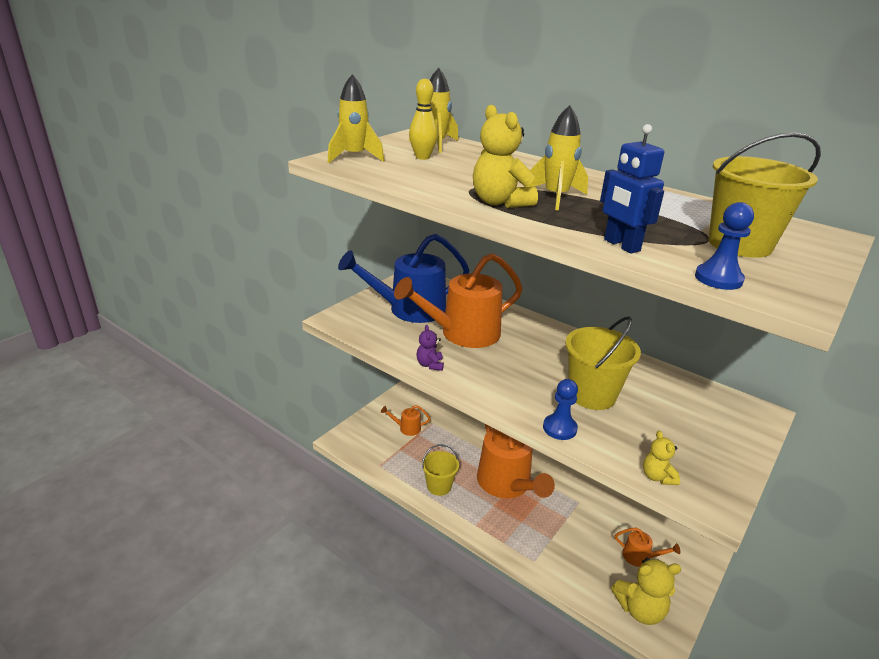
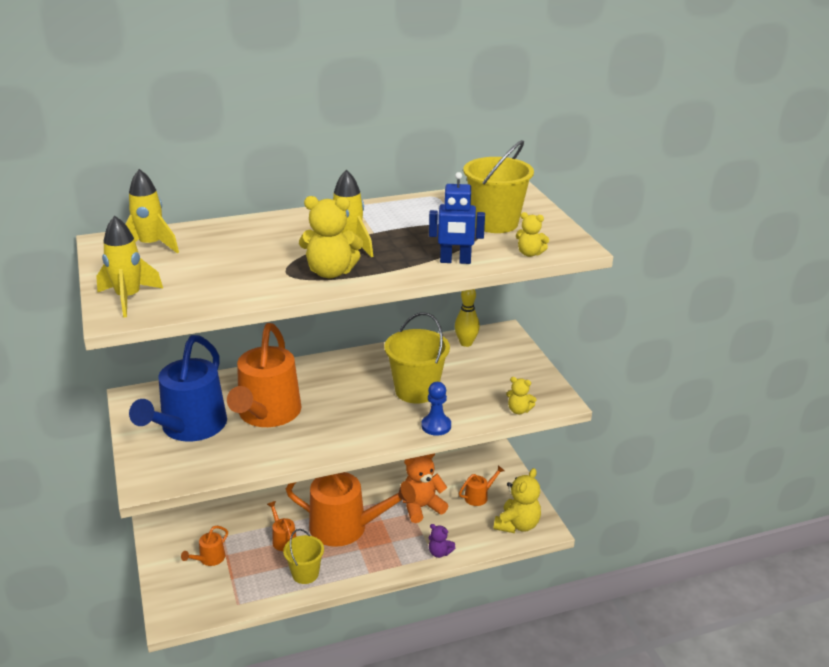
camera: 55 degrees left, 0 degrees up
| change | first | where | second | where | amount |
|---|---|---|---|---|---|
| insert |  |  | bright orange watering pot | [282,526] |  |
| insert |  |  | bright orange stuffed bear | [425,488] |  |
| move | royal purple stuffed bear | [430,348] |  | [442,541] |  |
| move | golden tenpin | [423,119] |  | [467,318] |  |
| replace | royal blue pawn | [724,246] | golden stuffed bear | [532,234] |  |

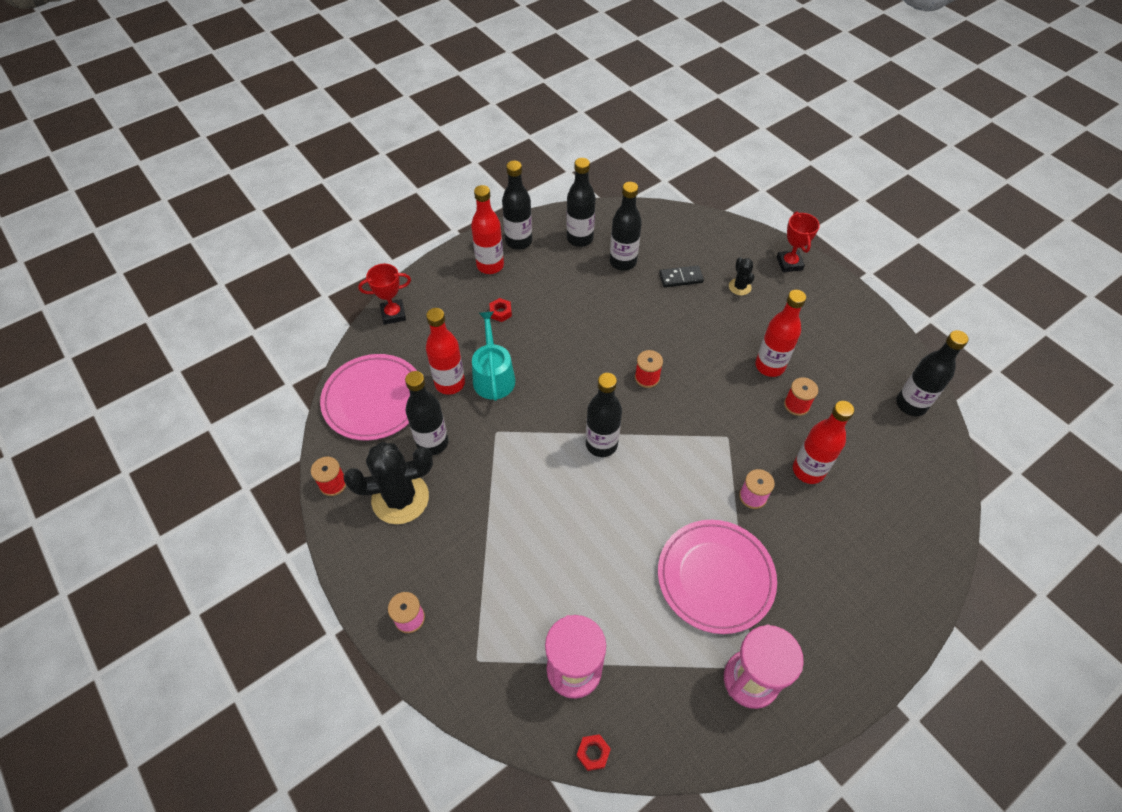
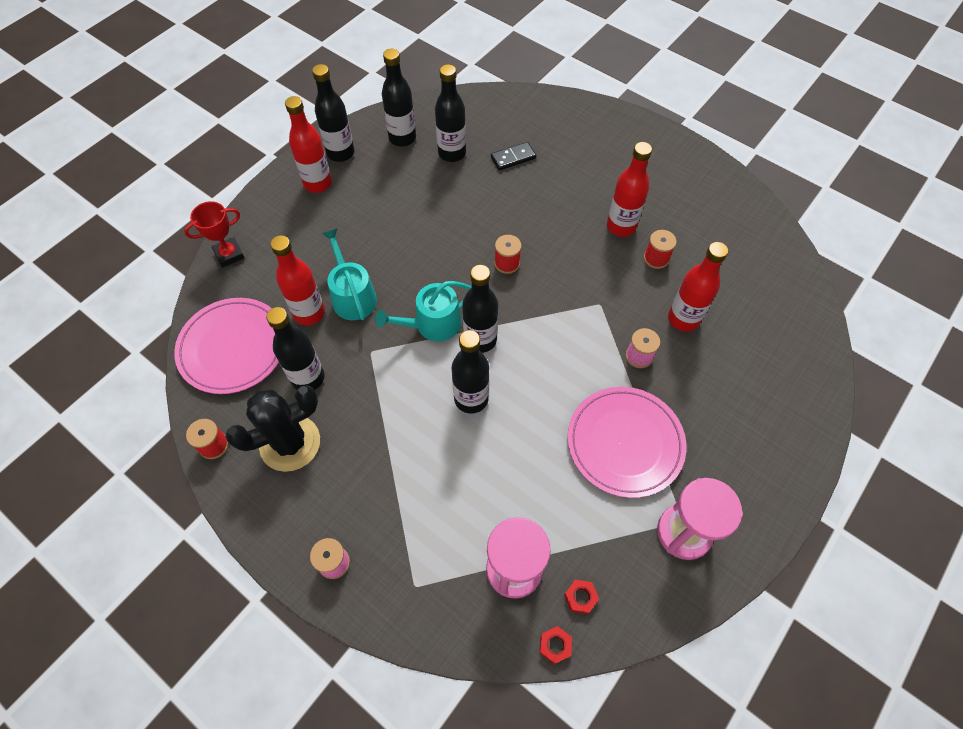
camera: 15 degrees left, 5 degrees up
| change | first | where | second | where | amount |
|---|---|---|---|---|---|
| insert |  |  | teal watering pot | [423,311] |  |
| move | jet-black flask | [932,373] |  | [470,372] |  |
| move | scarlet hex nut | [500,310] |  | [581,597] |  |
| delete | jet-black prickly plant | [741,276] |  |  |  |
| delete | scarlet award cup | [798,242] |  |  |  |

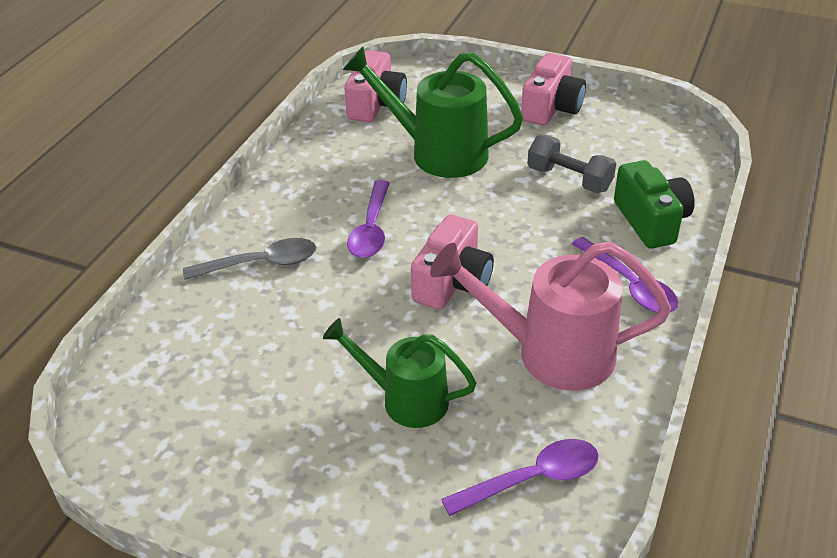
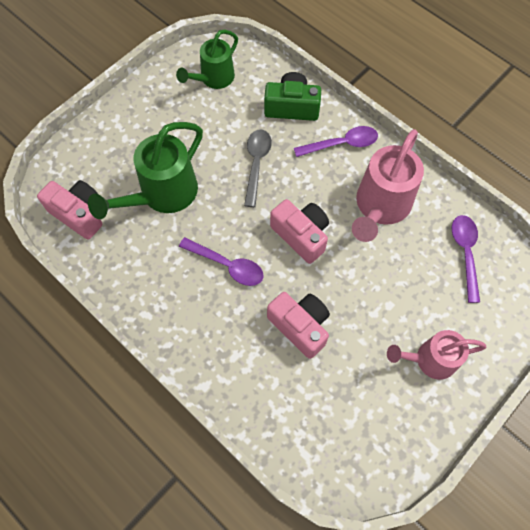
camera: 70 degrees left, 25 degrees up
| change | first | where | second | where | amount |
|---|---|---|---|---|---|
| move | leaf-green watering pot | [399,373] |  | [207,59] |  |
| move | grey spoon | [249,259] |  | [258,168] |  |
| move | rose-pink camera | [553,89] |  | [298,325] |  |
| insert |  |  | rose-pink watering pot | [436,355] |  |
| delete | grey free weight | [571,164] |  |  |  |

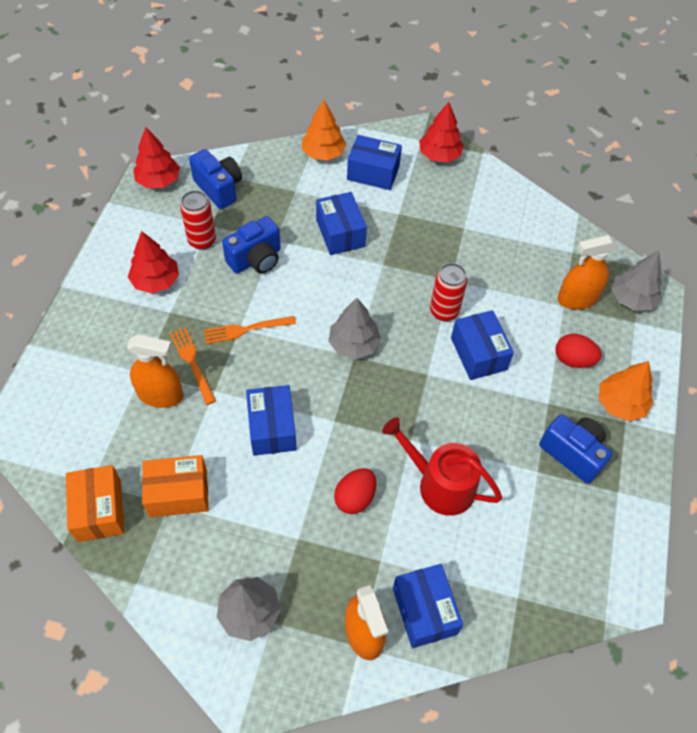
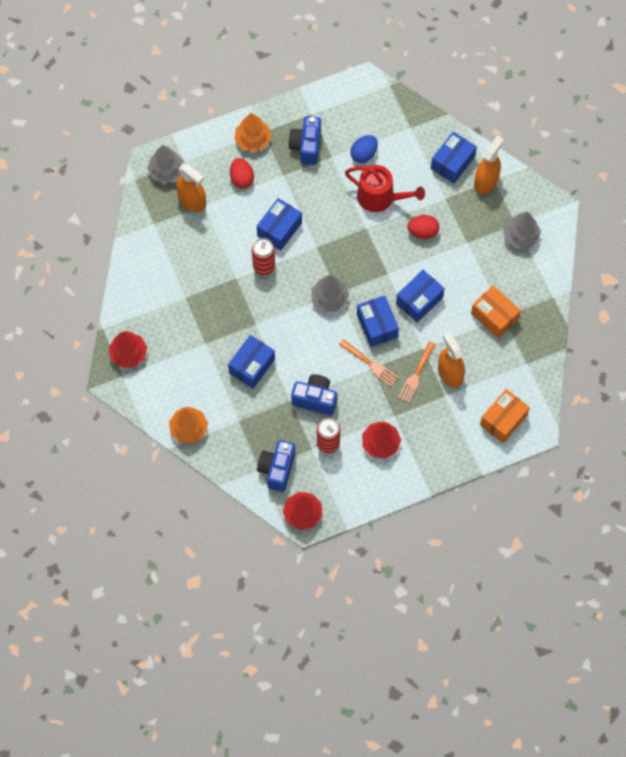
camera: 125 degrees left, 10 degrees up
| change | first | where | second | where | amount |
|---|---|---|---|---|---|
| rotate | scarlet watering pot | [442,466] |  | [385,188] | 60 degrees counterclockwise |
| insert |  |  | royal blue toy egg | [364,149] |  |
| move | royal blue box | [374,162] |  | [378,321] |  |
| move | bright orange box | [95,503] |  | [505,416] |  |

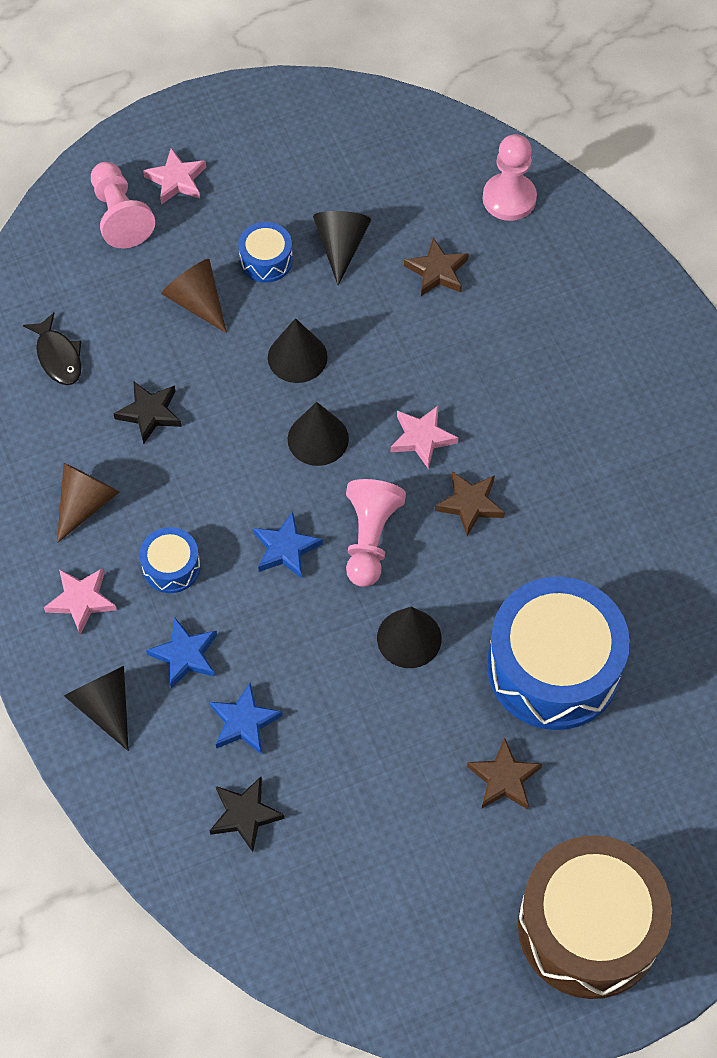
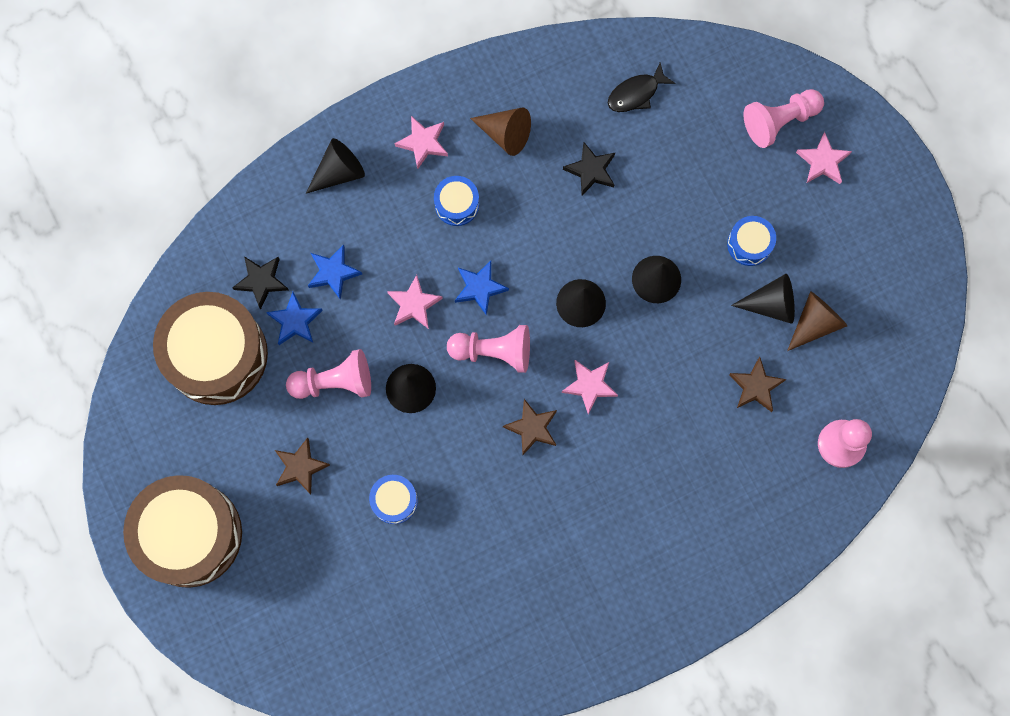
camera: 85 degrees right, 15 degrees up
| change | first | where | second | where | amount |
|---|---|---|---|---|---|
| insert |  |  | brown snare drum | [210,348] |  |
| move | royal blue five-pointed star | [181,653] |  | [294,318] |  |
| insert |  |  | rose-pink pawn | [328,374] |  |
| resize | royal blue snare drum | [558,653] |  | [393,499] | x0.45 |
| insert |  |  | rose-pink five-pointed star | [415,302] |  |
| move | brown solid cone | [194,296] |  | [817,321] |  |

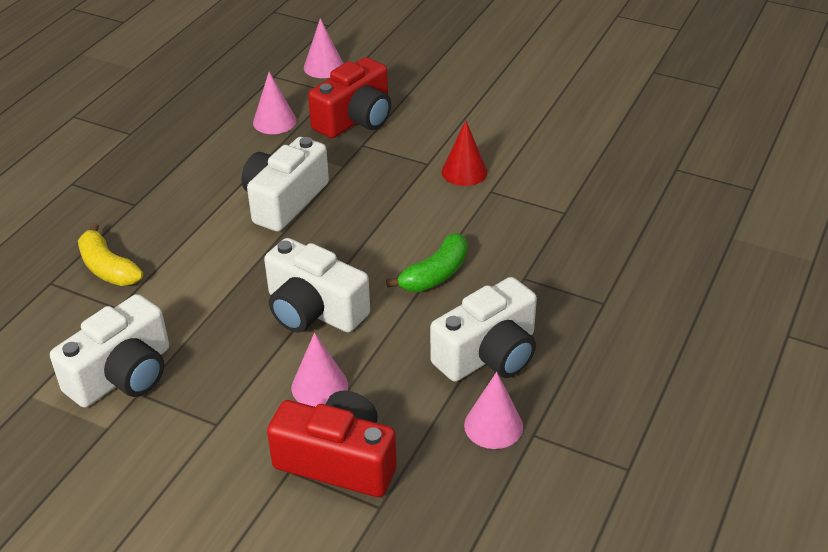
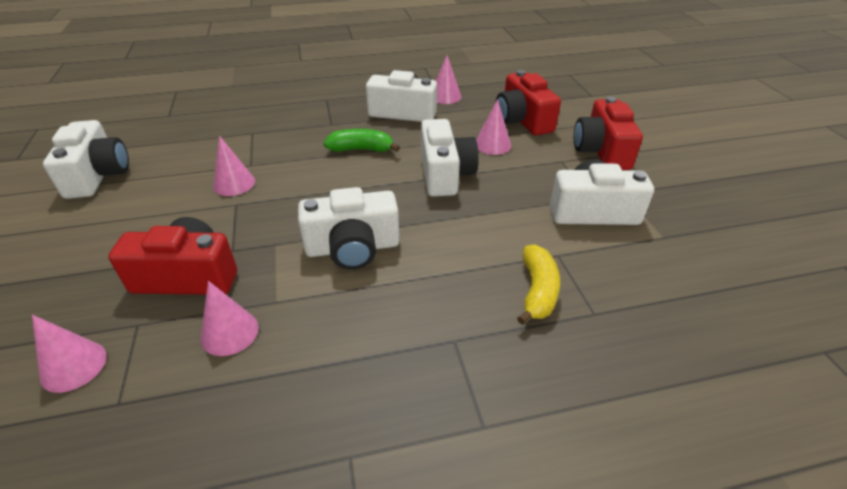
camera: 130 degrees left, 0 degrees up
| change | first | where | second | where | amount |
|---|---|---|---|---|---|
| insert |  |  | snow-white camera | [86,159] |  |
| recolor | scarlet solid cone | [465,153] | rose-pink solid cone | [234,166] |  |
| insert |  |  | scarlet camera | [608,133] |  |

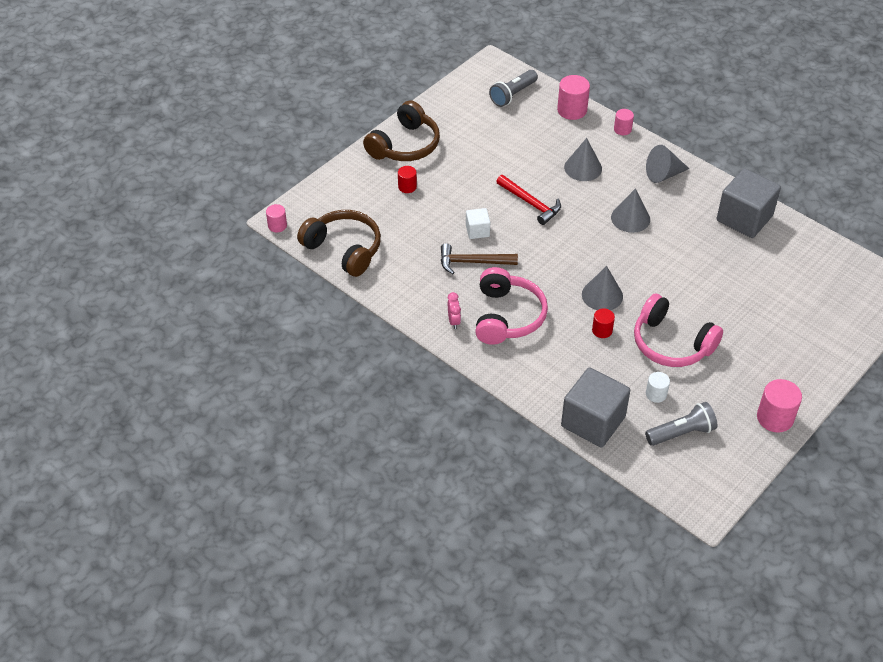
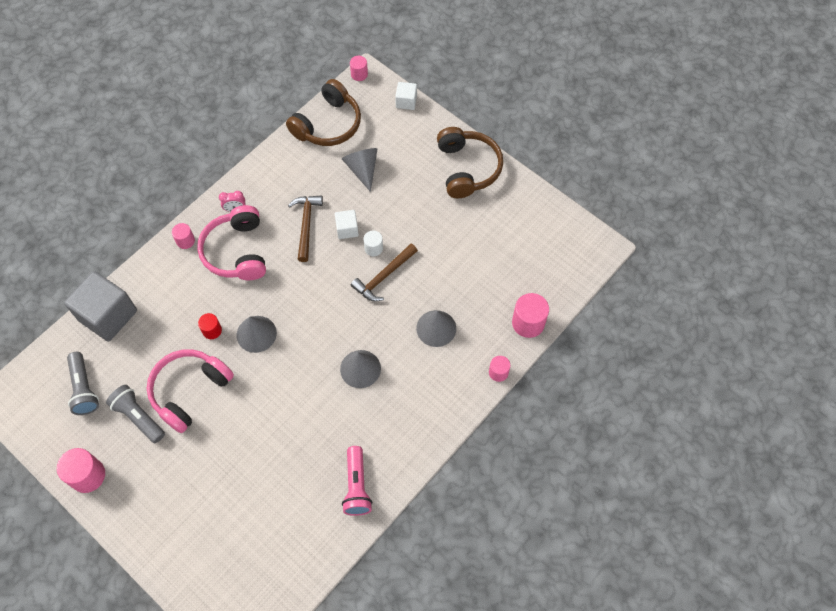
camera: 90 degrees right, 15 degrees up
| change | first | where | second | where | amount |
|---|---|---|---|---|---|
| move | grey torch | [513,88] |  | [135,414] |  |
| insert |  |  | rose-pink cylinder | [183,236] |  |
| rotate | rose-pink headphones | [511,306] |  | [231,242] | 75 degrees clockwise |
| move | grey solid cone | [667,164] |  | [359,170] |  |
| replace | grey solid cube | [749,203] | rose-pink torch | [357,481] |  |
| recolor | scarlet carpenter's hammer | [528,200] | brown carpenter's hammer | [384,272] |  |
| move | snow-white cylinder | [658,387] |  | [373,243] |  |
| insert |  |  | snow-white solid cube | [406,96] |  |
| rotate | brown headphones | [401,130] |  | [470,162] | 135 degrees counterclockwise |
| delete | scarlet cylinder | [407,179] |  |  |  |

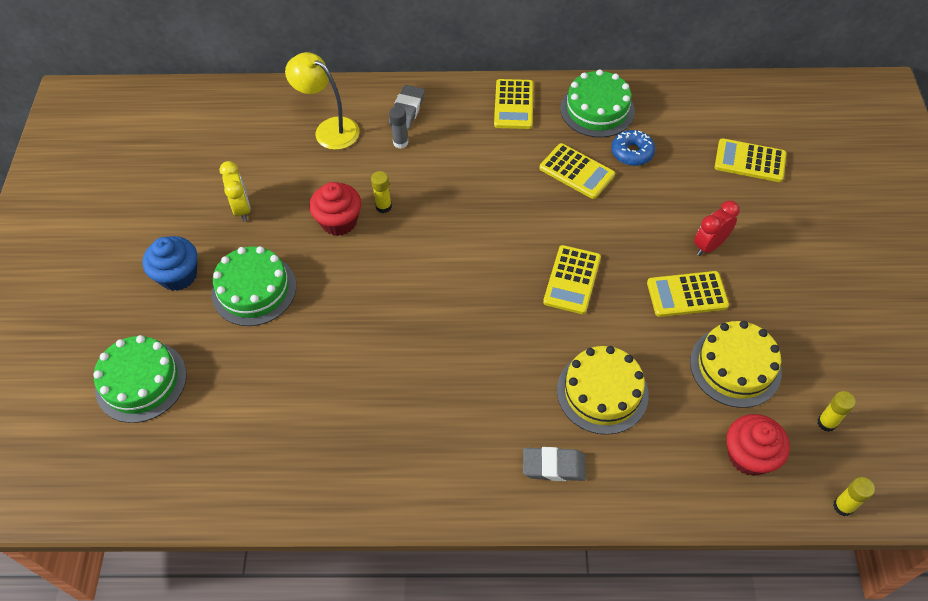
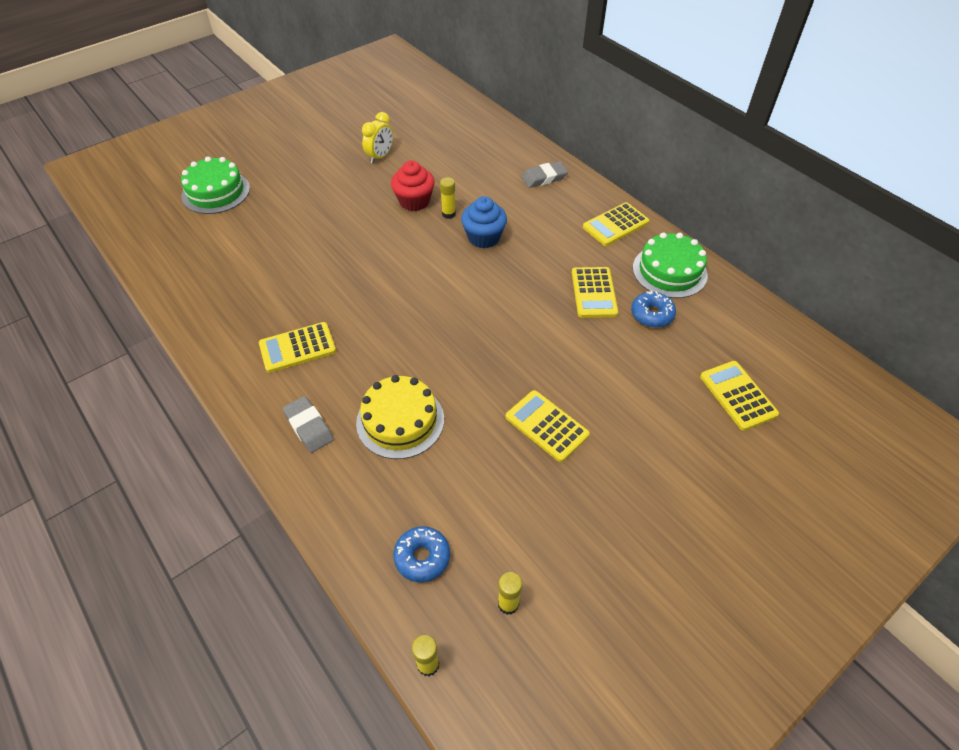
camera: 50 degrees right, 5 degrees down
| change | first | where | second | where | amount |
|---|---|---|---|---|---|
| move | golden adding machine | [572,279] |  | [297,347] |  |
| replace | scarlet cupcake | [758,445] | royal blue doughnut | [421,554] |  |
| move | royal blue cupcake | [169,263] |  | [484,222] |  |
| delete | leaf-green cake | [253,286] |  |  |  |
| delete | golden lamp | [322,101] |  |  |  |
| delete | grey stick of glue | [398,127] |  |  |  |
| delete | golden cake | [736,364] |  |  |  |
| delete | scarlet bedside clock | [717,228] |  |  |  |

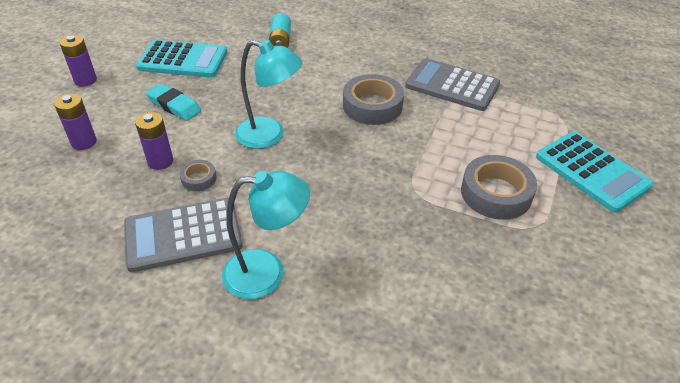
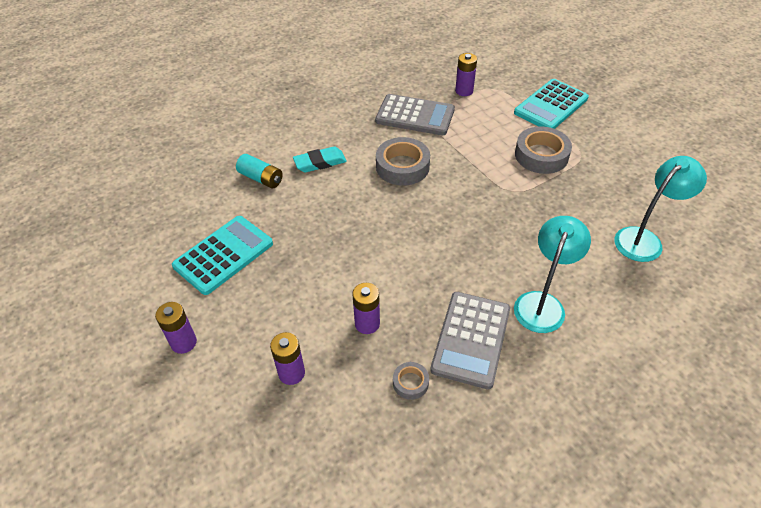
camera: 55 degrees left, 5 degrees up
| change | first | where | second | where | amount |
|---|---|---|---|---|---|
| move | teal eraser | [173,102] |  | [320,159] |  |
| rotate | grey adding machine | [452,84] |  | [415,114] | 135 degrees counterclockwise |
| move | grey roll of tape | [198,175] |  | [411,381] |  |
| insert |  |  | royal purple battery | [466,74] |  |
| rotate | teal adding machine | [594,172] |  | [551,104] | 135 degrees clockwise |
| move | teal lamp | [268,94] |  | [660,209] |  |

